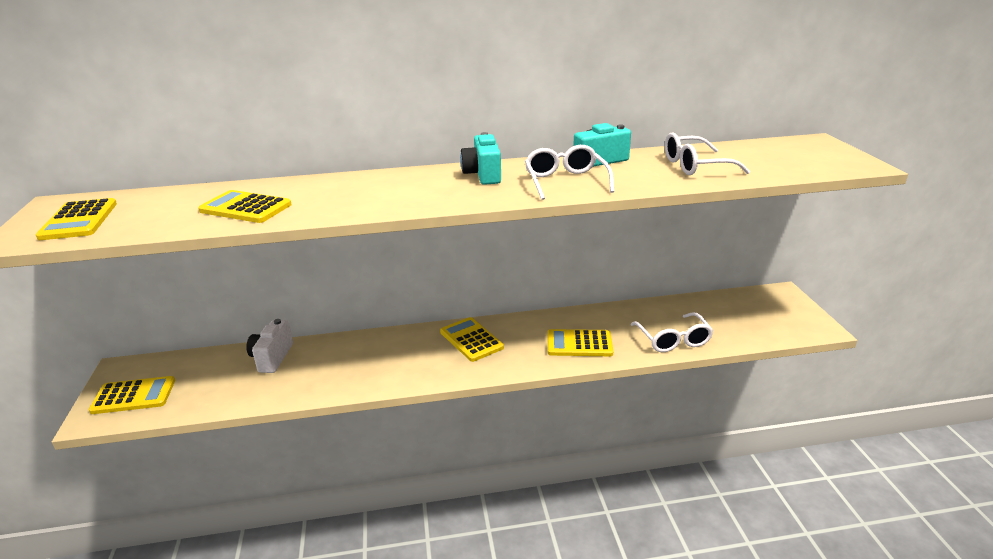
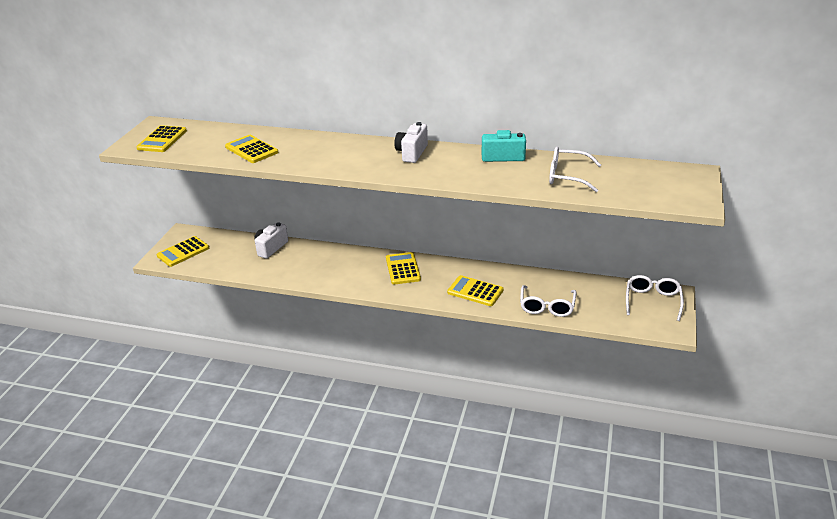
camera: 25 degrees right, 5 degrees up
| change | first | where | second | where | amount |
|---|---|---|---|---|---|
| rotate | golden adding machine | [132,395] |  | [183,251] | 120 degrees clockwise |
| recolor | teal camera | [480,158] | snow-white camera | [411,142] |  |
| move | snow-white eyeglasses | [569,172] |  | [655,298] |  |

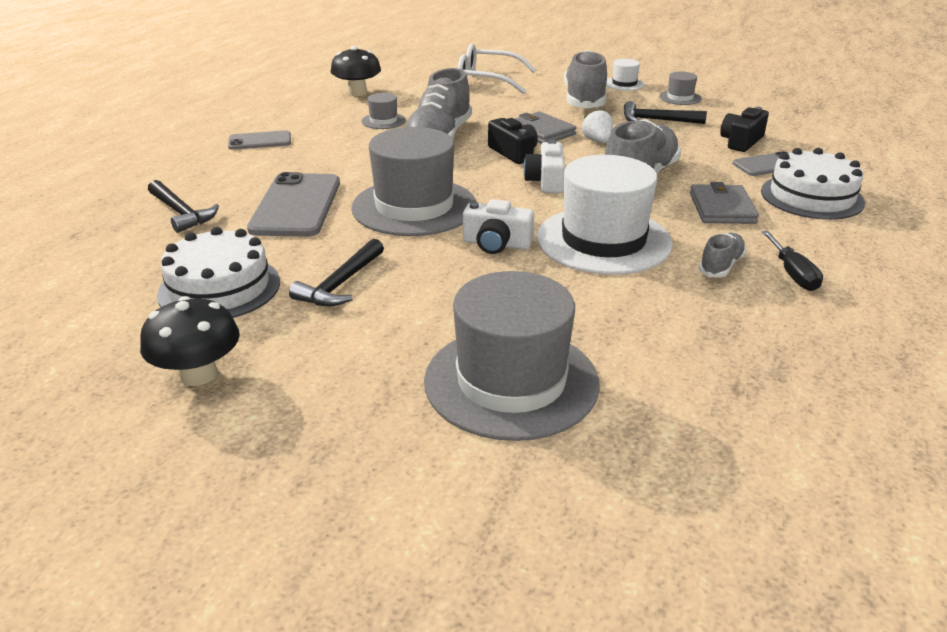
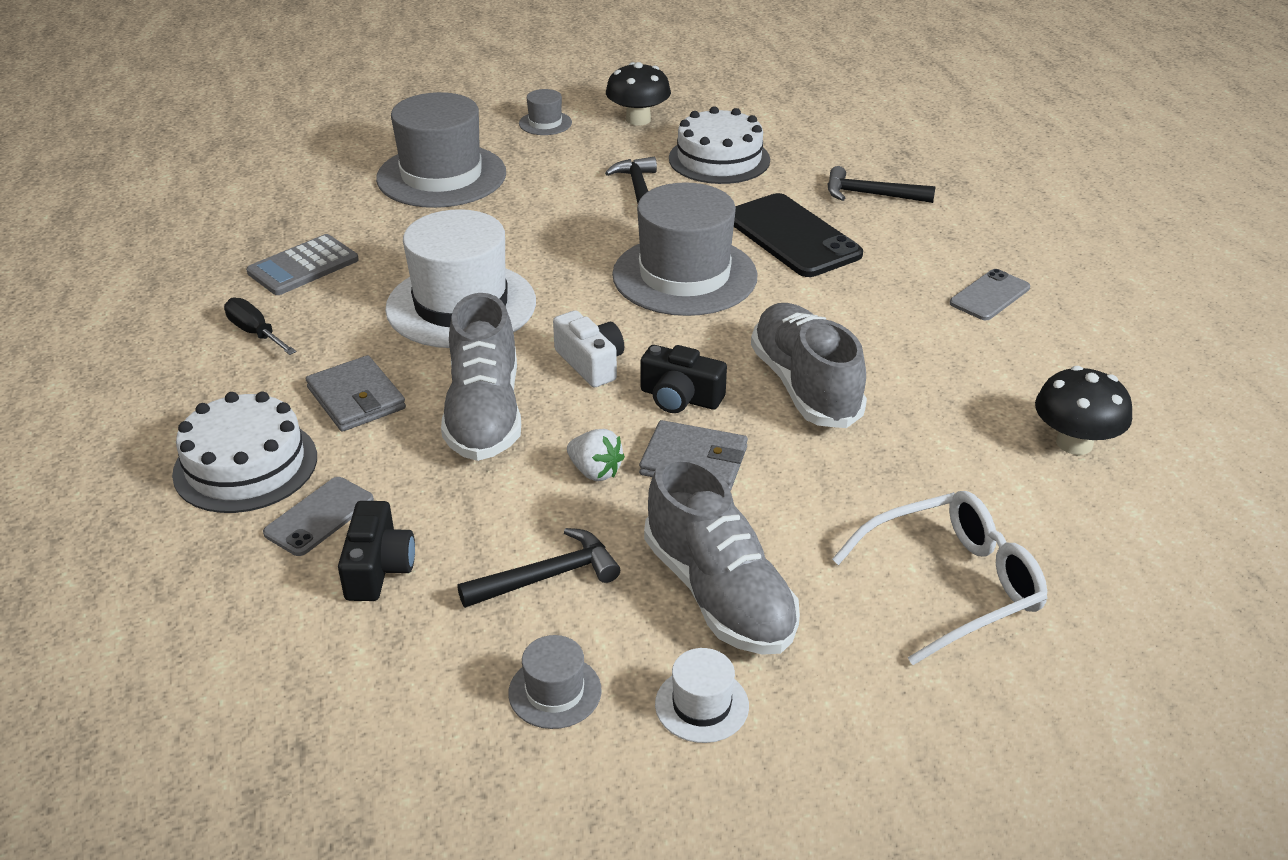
camera: 145 degrees right, 5 degrees up
| change | first | where | second | where | amount |
|---|---|---|---|---|---|
| insert |  |  | grey adding machine | [302,264] |  |
| move | grey top hat | [384,111] |  | [545,112] |  |
| recolor | grey mobile phone | [293,204] | jet-black mobile phone | [798,235] |  |
| delete | snow-white camera | [498,226] |  |  |  |
| delete | grey shoe | [723,255] |  |  |  |

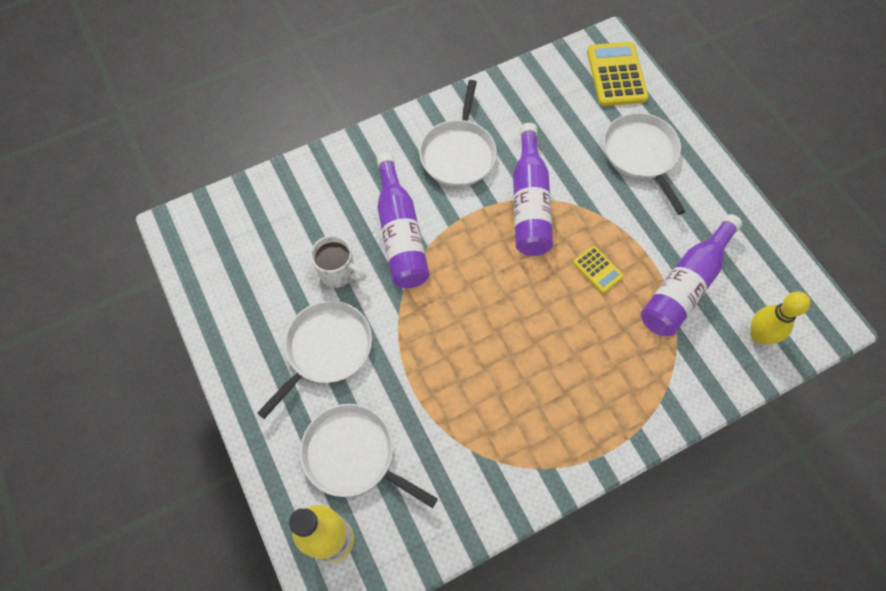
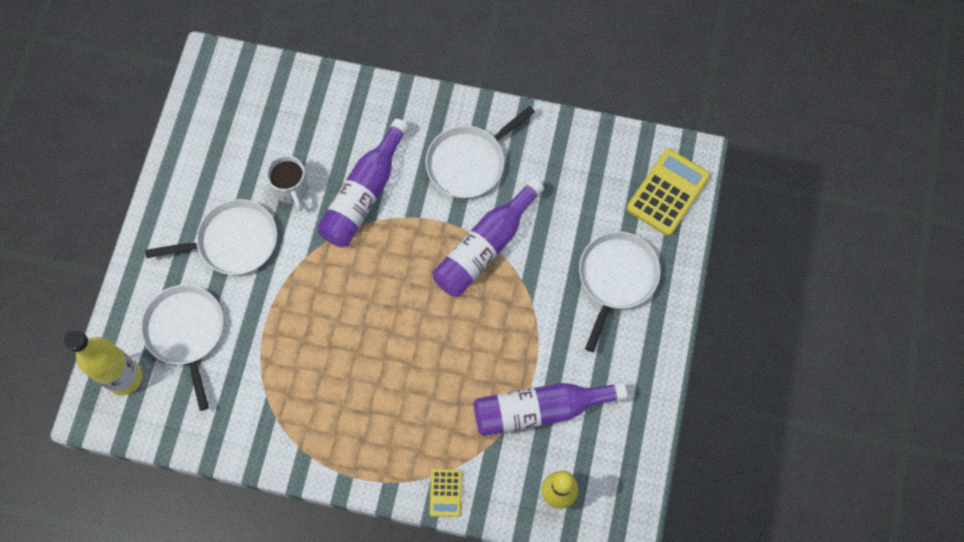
camera: 40 degrees right, 5 degrees up
| change | first | where | second | where | amount |
|---|---|---|---|---|---|
| move | golden adding machine | [598,269] |  | [446,493] |  |

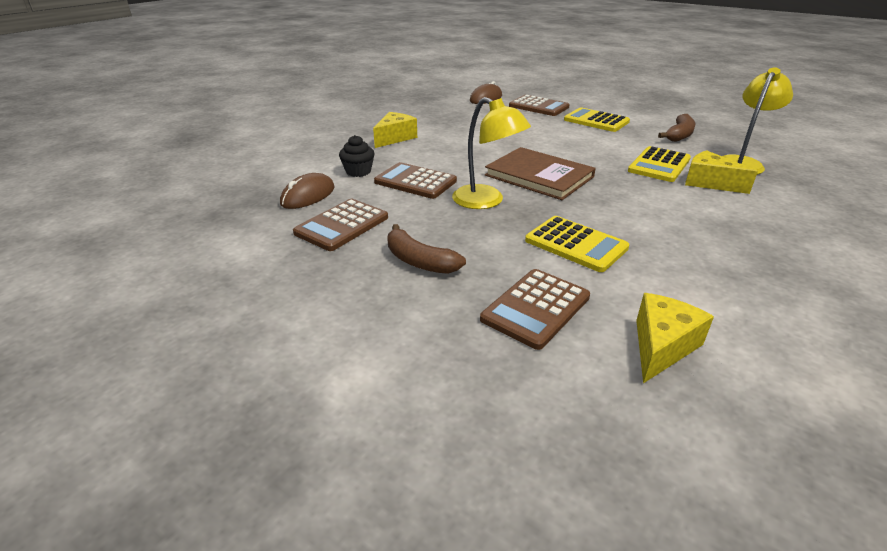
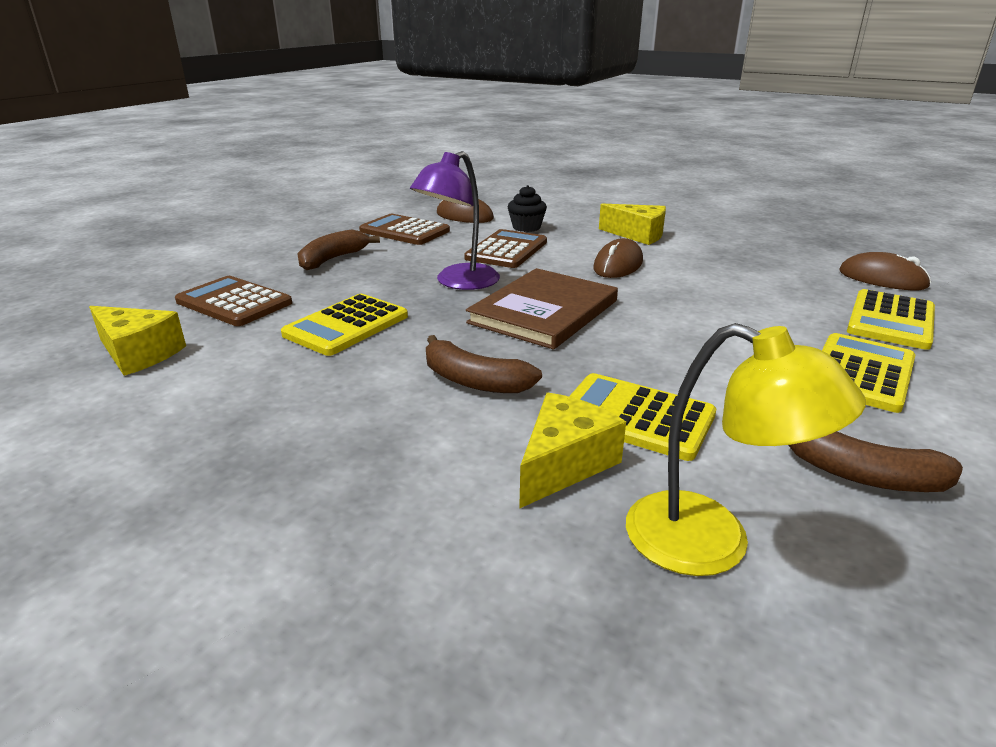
camera: 85 degrees right, 5 degrees down
| change | first | where | second | where | amount |
|---|---|---|---|---|---|
| recolor | golden lamp | [491,153] | royal purple lamp | [455,220] |  |
| insert |  |  | brown toy banana | [484,364] |  |
| insert |  |  | brown PC mouse | [618,258] |  |
| recolor | brown adding machine | [539,105] | golden adding machine | [891,319] |  |

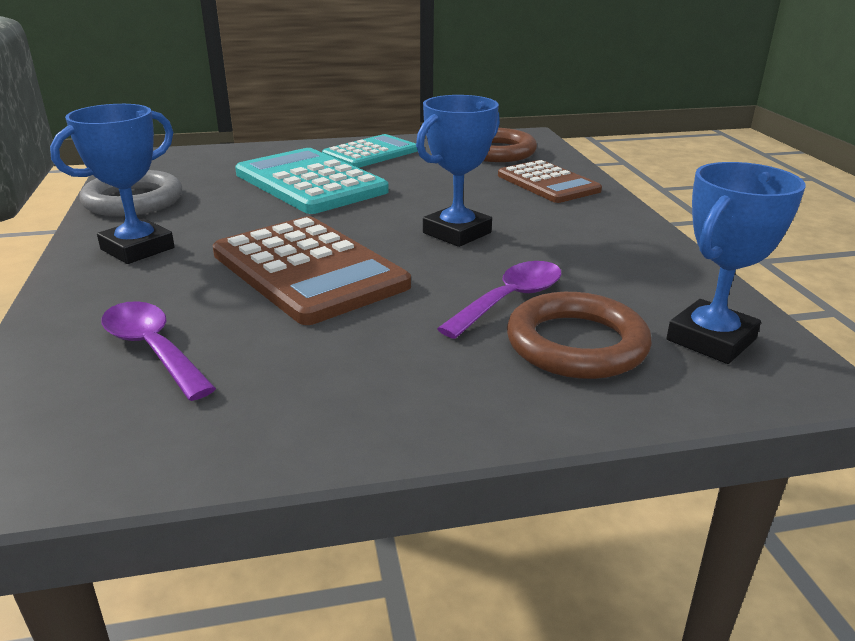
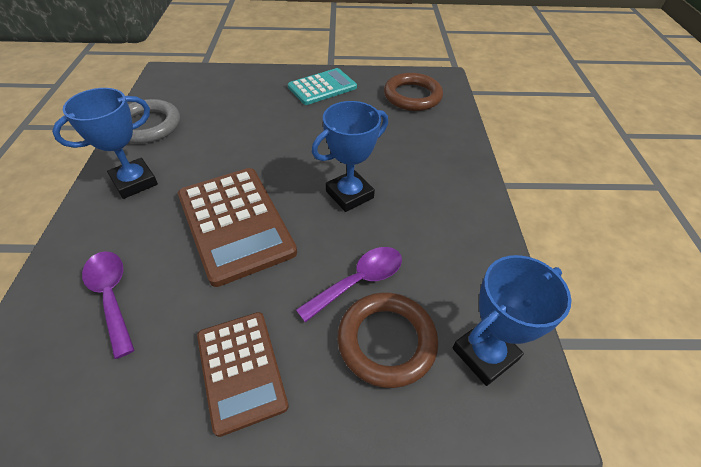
camera: 10 degrees right, 20 degrees up
| change | first | where | second | where | amount |
|---|---|---|---|---|---|
| move | brown adding machine | [550,181] |  | [243,374] |  |
| delete | teal adding machine | [312,181] |  |  |  |

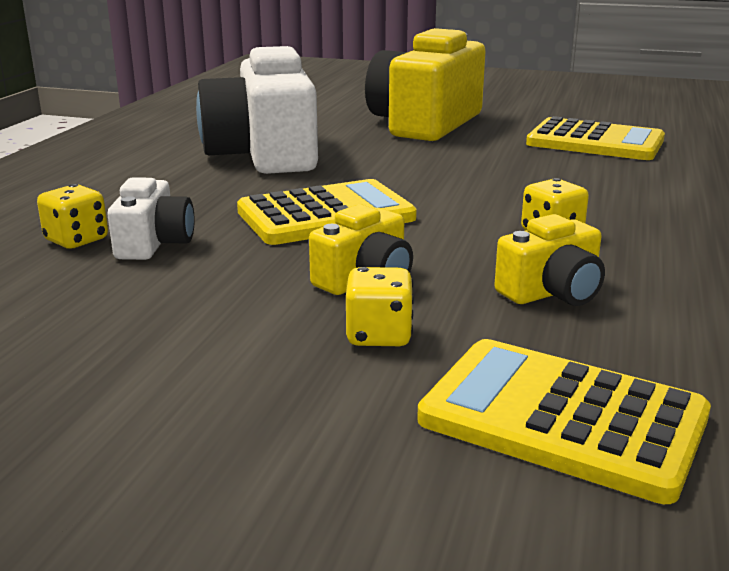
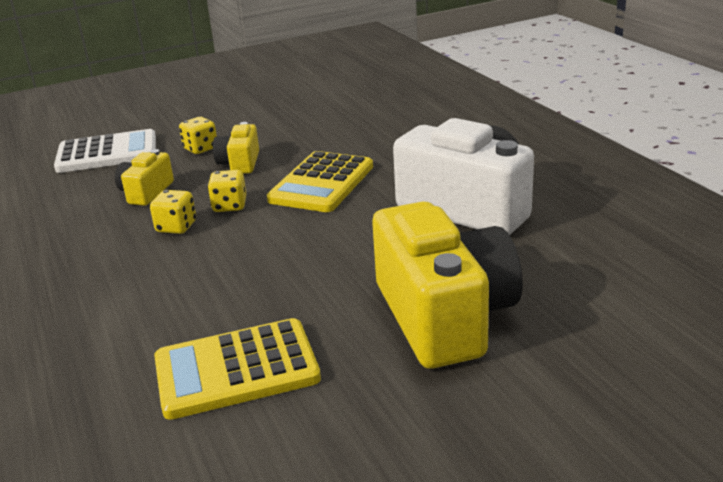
camera: 140 degrees right, 5 degrees up
| change | first | where | second | where | amount |
|---|---|---|---|---|---|
| recolor | golden adding machine | [564,421] | snow-white adding machine | [105,151] |  |
| move | golden dice | [72,216] |  | [226,191] |  |
| delete | snow-white camera | [151,218] |  |  |  |

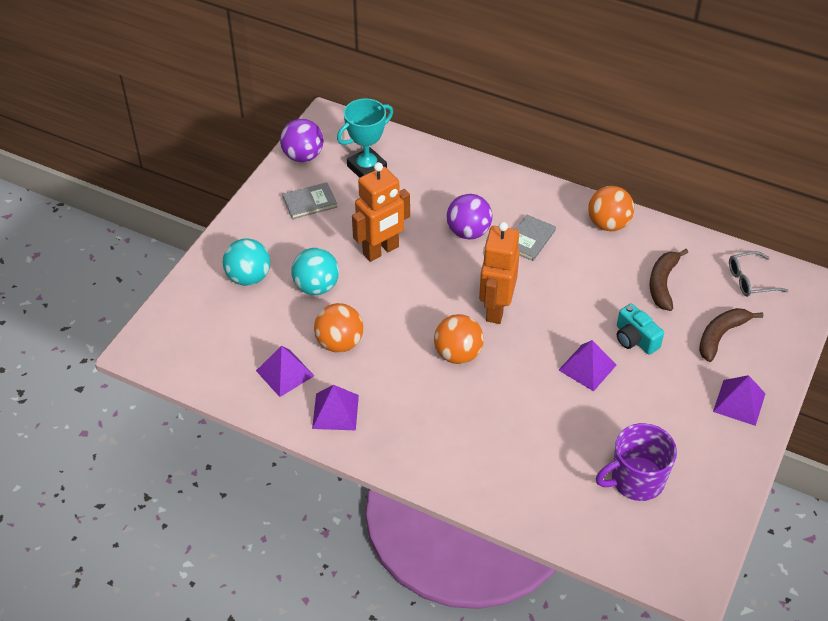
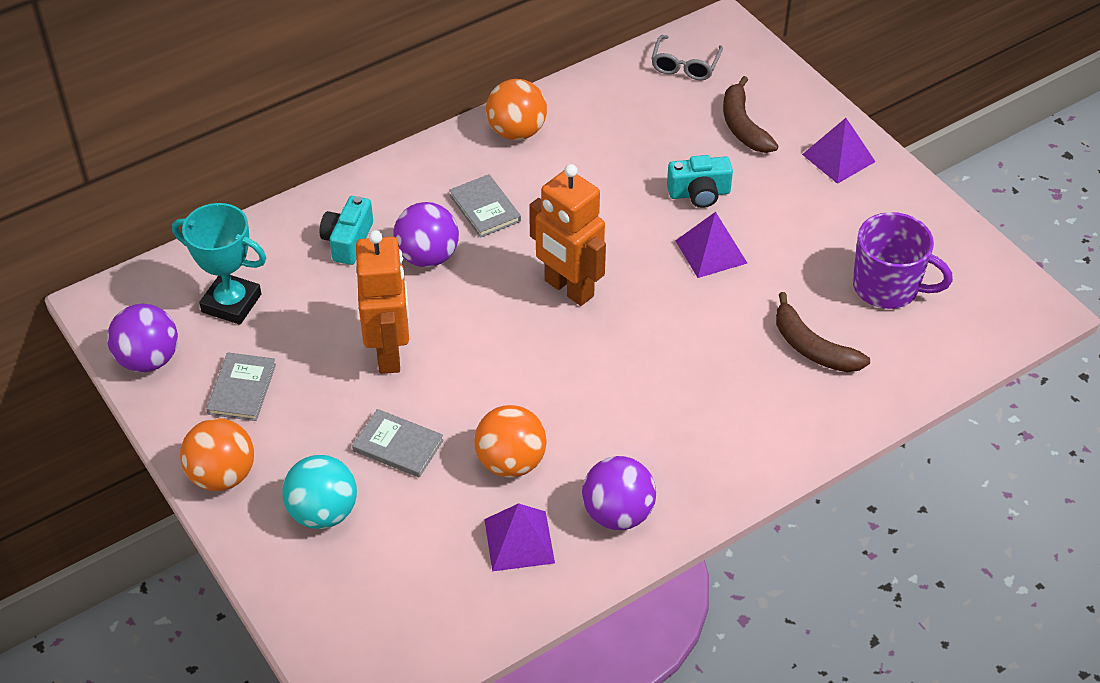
camera: 60 degrees left, 0 degrees up
| change | first | where | second | where | amount |
|---|---|---|---|---|---|
| rotate | teal award cup | [365,138] |  | [219,264] | 60 degrees counterclockwise |
| move | bright orange play ball | [459,339] |  | [217,454] |  |
| insert |  |  | teal camera | [346,230] |  |
| replace | teal play ball | [315,271] | grey book | [398,443] |  |
| replace | royal purple pyramid shape | [335,407] | royal purple play ball | [619,493] |  |
| move | brown toy banana | [669,280] |  | [823,332] |  |
| rotate | royal purple mug | [636,462] |  | [903,260] | 75 degrees counterclockwise |

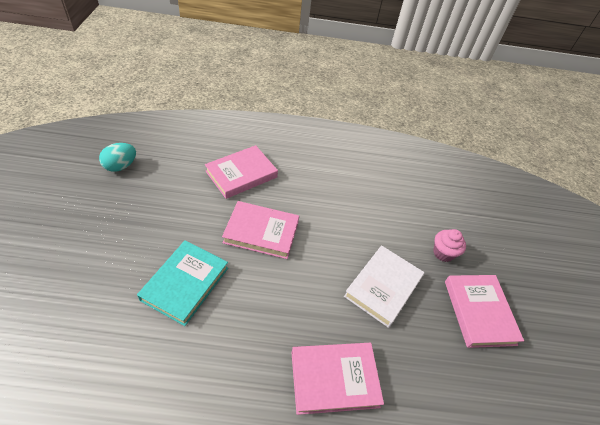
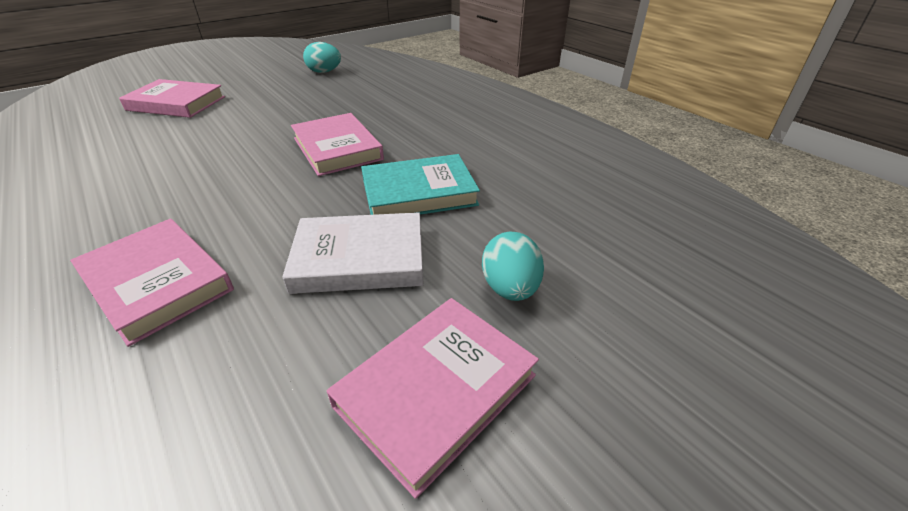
camera: 55 degrees right, 10 degrees down
| change | first | where | second | where | amount |
|---|---|---|---|---|---|
| move | rose-pink book | [241,172] |  | [172,98] |  |
| move | teal book | [182,283] |  | [420,184] |  |
| replace | rose-pink cupcake | [449,245] | teal toy egg | [513,266] |  |

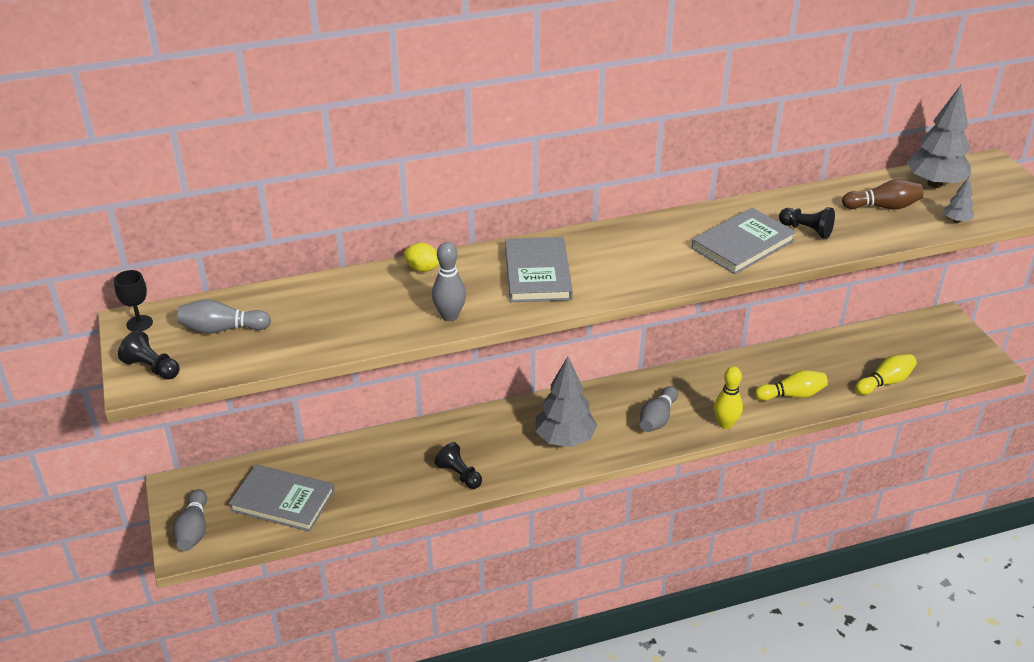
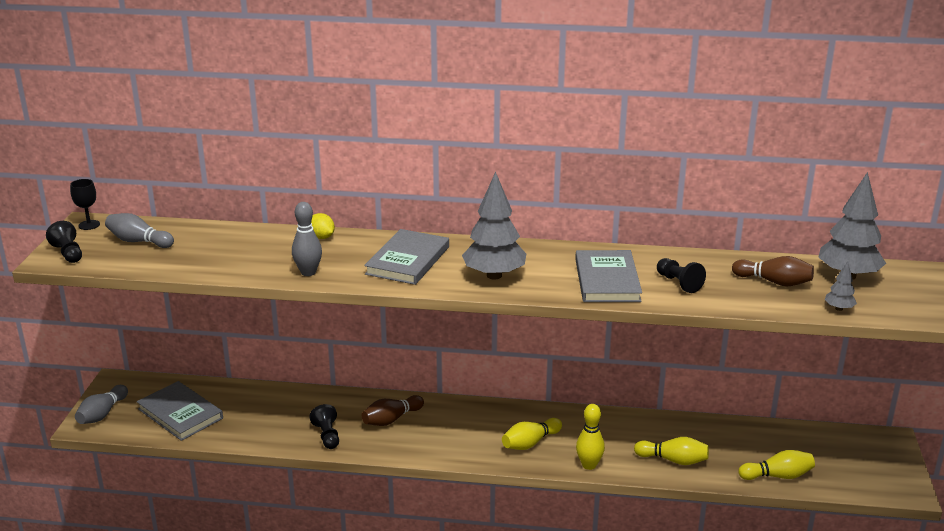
camera: 25 degrees right, 10 degrees down
| change | first | where | second | where | amount |
|---|---|---|---|---|---|
| insert |  |  | brown tenpin | [393,410] |  |
| move | grey tree | [566,401] |  | [494,225] |  |
| recolor | grey tenpin | [659,409] | golden tenpin | [532,434] |  |
| rotate | grey book | [744,241] |  | [608,276] | 75 degrees counterclockwise |

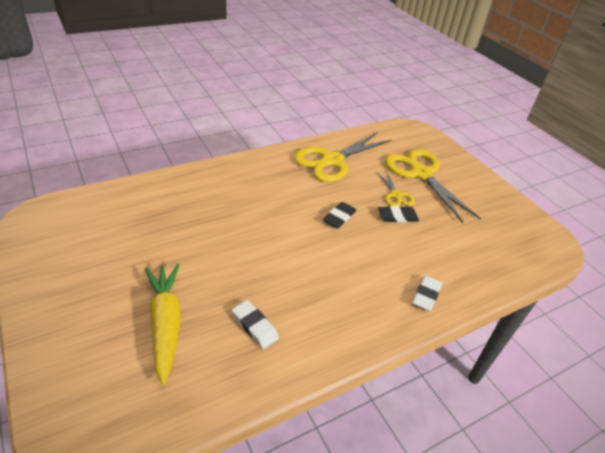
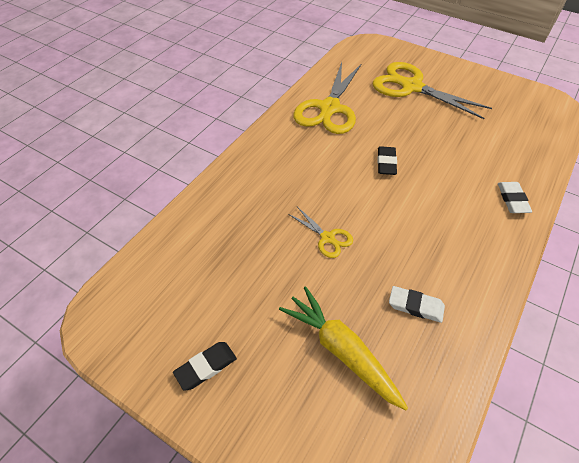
camera: 25 degrees left, 10 degrees up
| change | first | where | second | where | amount |
|---|---|---|---|---|---|
| move | jet-black eraser | [398,214] |  | [205,366] |  |
| move | golden pair of scissors | [395,188] |  | [320,232] |  |

